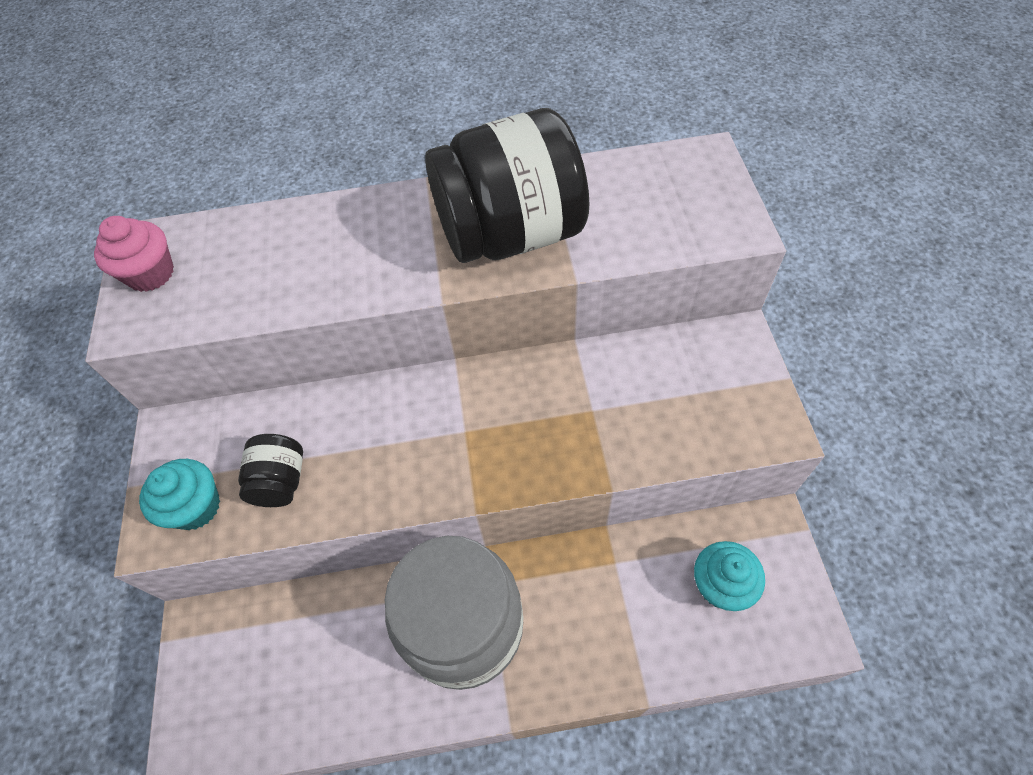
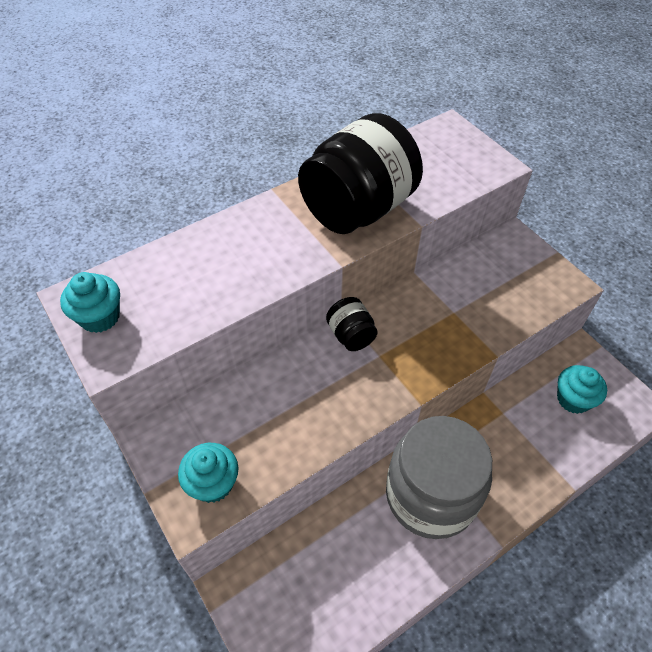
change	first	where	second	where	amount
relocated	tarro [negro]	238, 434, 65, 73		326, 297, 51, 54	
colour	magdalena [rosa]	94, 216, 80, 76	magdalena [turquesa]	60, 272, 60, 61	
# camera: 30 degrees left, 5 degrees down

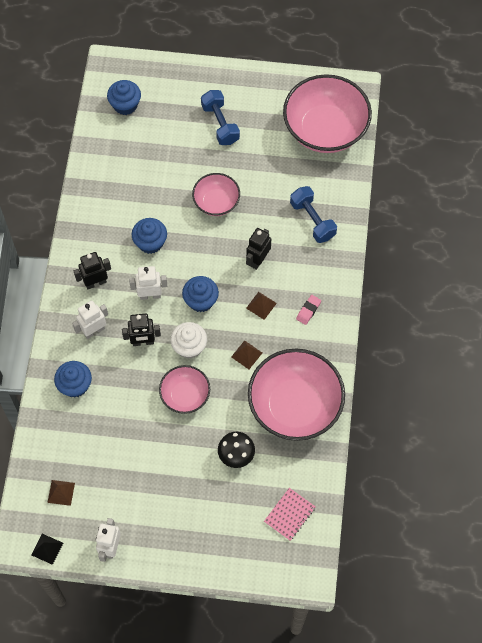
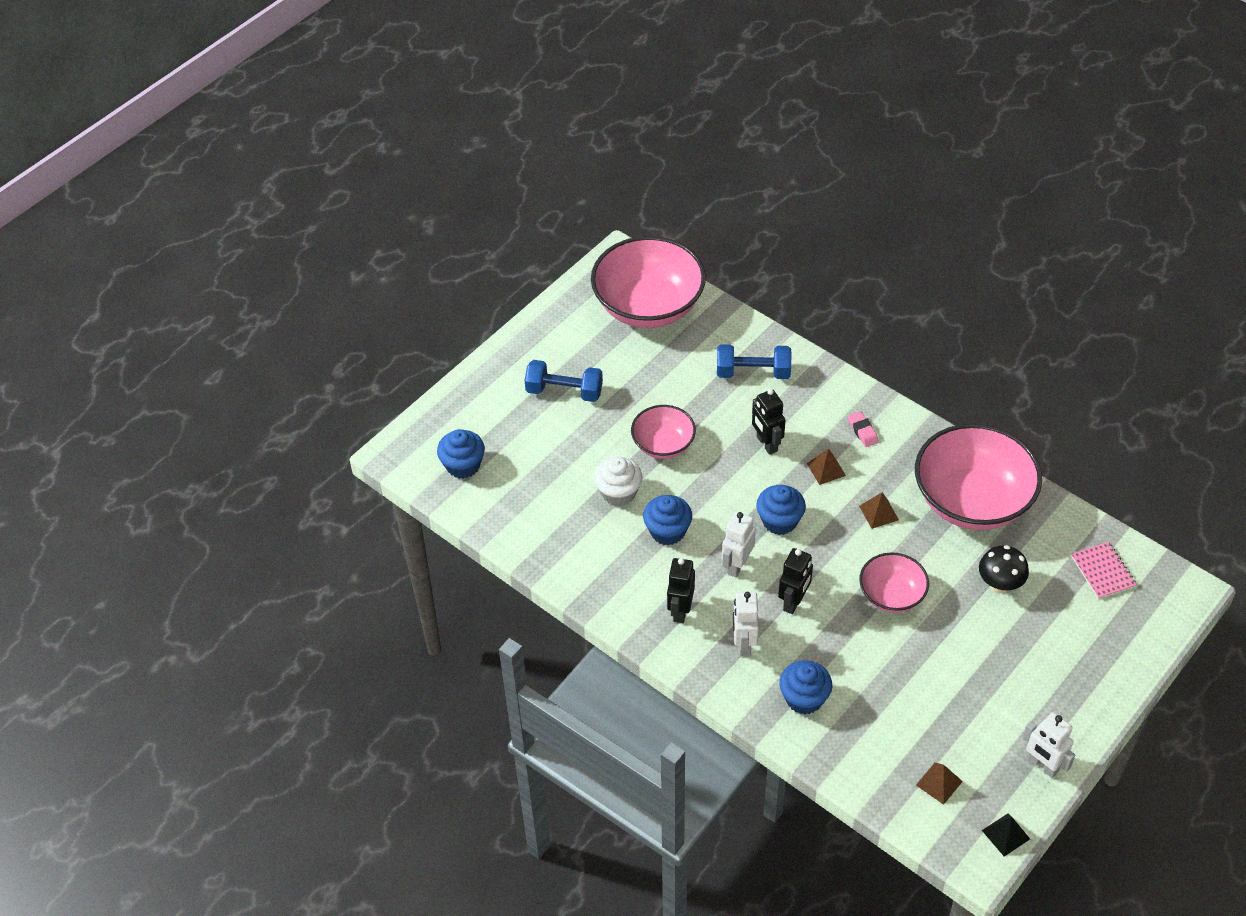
change	first	where	second	where	amount
relocated	magdalena [blanco]	170, 322, 37, 36		594, 457, 49, 49	
# camera: 55 degrees left, 15 degrees down

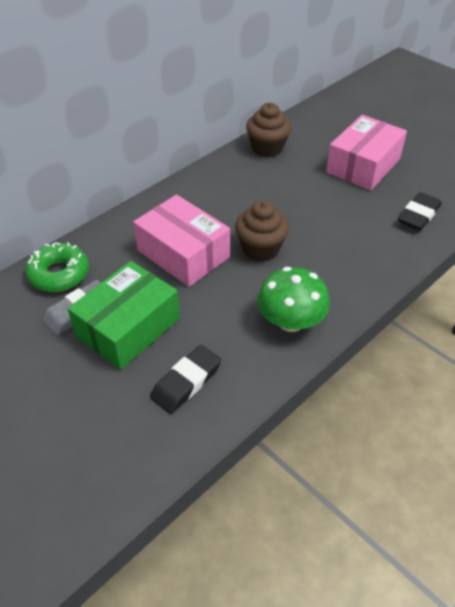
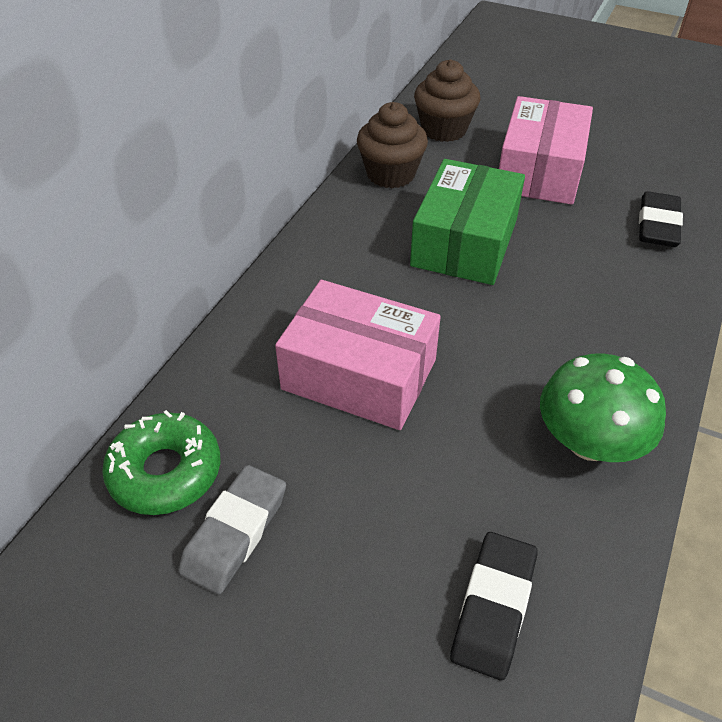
change	first	where	second	where	amount
relocated	caja [verde]	68, 261, 112, 109		410, 159, 115, 126	
relocated	magdalena [marrón]	235, 200, 54, 62		414, 59, 66, 83	
# camera: 20 degrees left, 0 degrees up

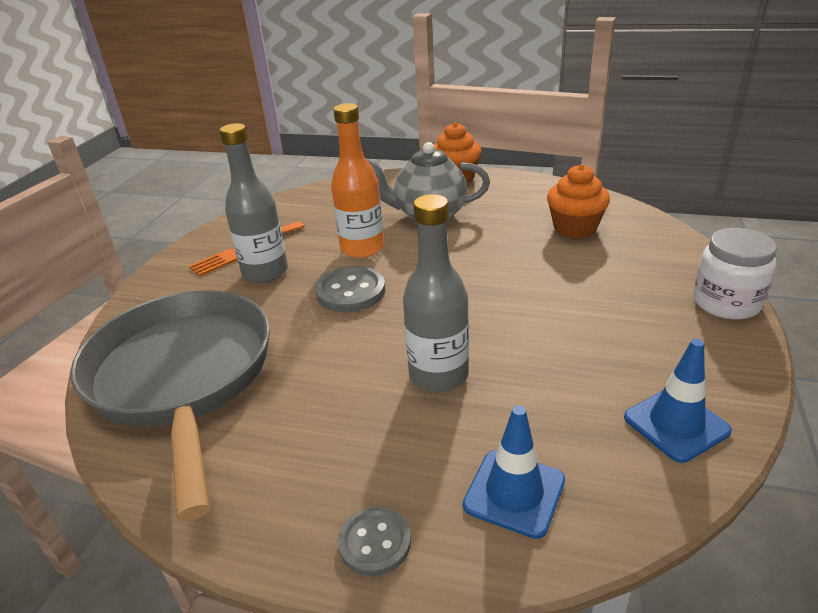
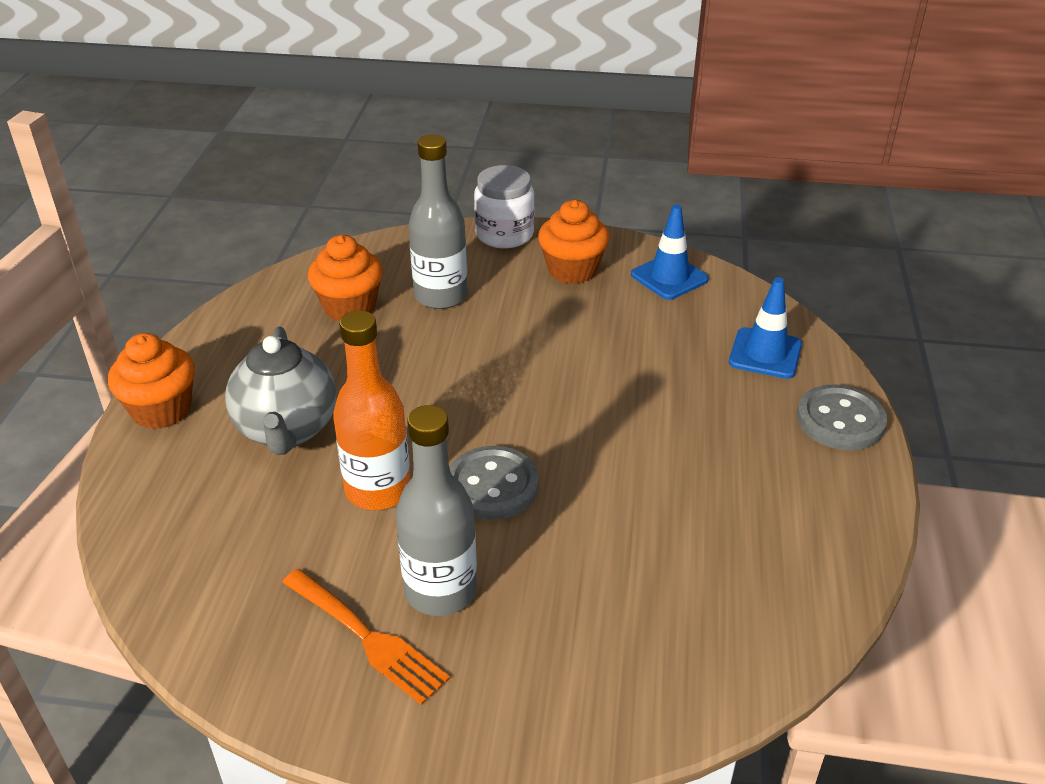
change	first	where	second	where	amount
missing	sartén [gris]	70, 290, 200, 232			
appeared			magdalena [naranja]	538, 200, 71, 84	
relocated	botella [gris]	403, 194, 66, 198		409, 134, 59, 175	
size	botón [gris]	338, 507, 73, 69		797, 385, 90, 65	x1.53
# camera: 100 degrees left, 5 degrees up

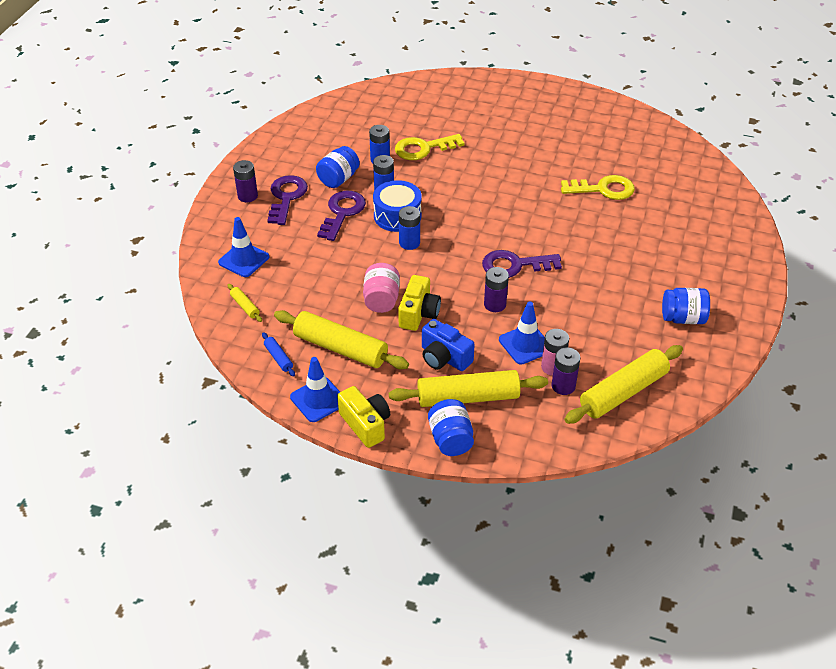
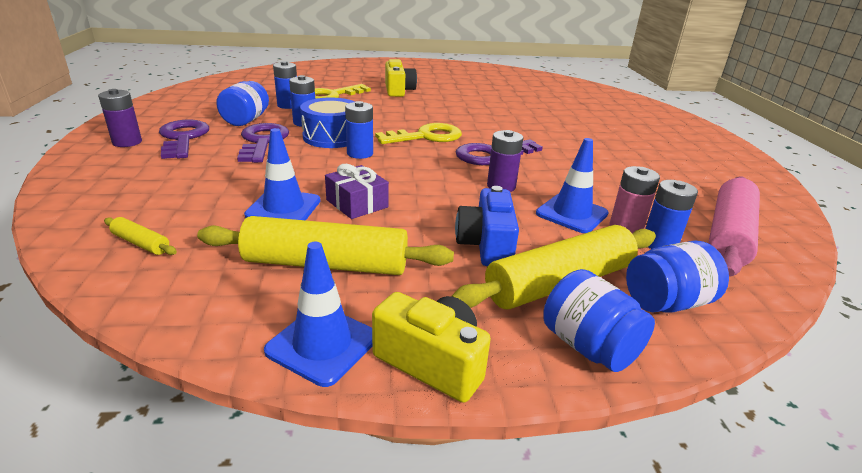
change	first	where	second	where	amount
missing	rodillo [azul]	262, 332, 33, 45			
relocated	cono de tráfico [azul]	218, 217, 51, 60		244, 128, 77, 92	
relocated	cámara [amarillo]	398, 275, 43, 56		385, 59, 32, 38	
relocated	llave [amarillo]	561, 175, 74, 25		375, 123, 87, 21	
relocated	tarro [azul]	662, 288, 48, 36		626, 241, 103, 72	
exchanged	tarro [rosa]	363, 263, 37, 50	regalo [morado]	325, 164, 64, 55	
colour	pila [morado]	552, 347, 28, 48	pila [azul]	645, 180, 53, 69	
colour	rodillo [amarillo]	564, 345, 119, 79	rodillo [rosa]	708, 177, 52, 100	
spun	cámara [azul]	422, 319, 53, 52		455, 186, 64, 80	75 degrees clockwise
# camera: 25 degrees left, 15 degrees down

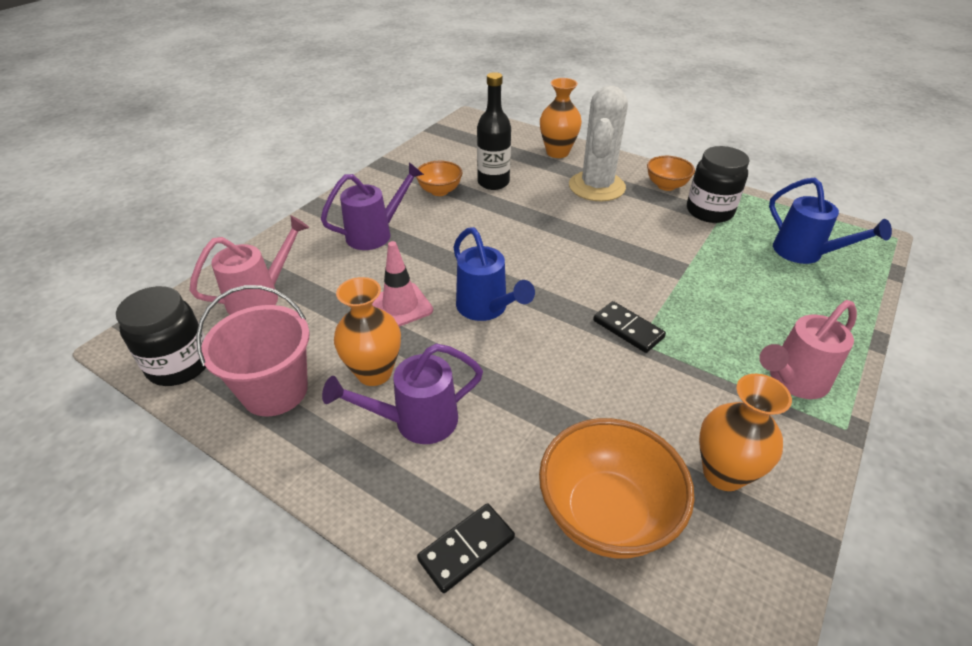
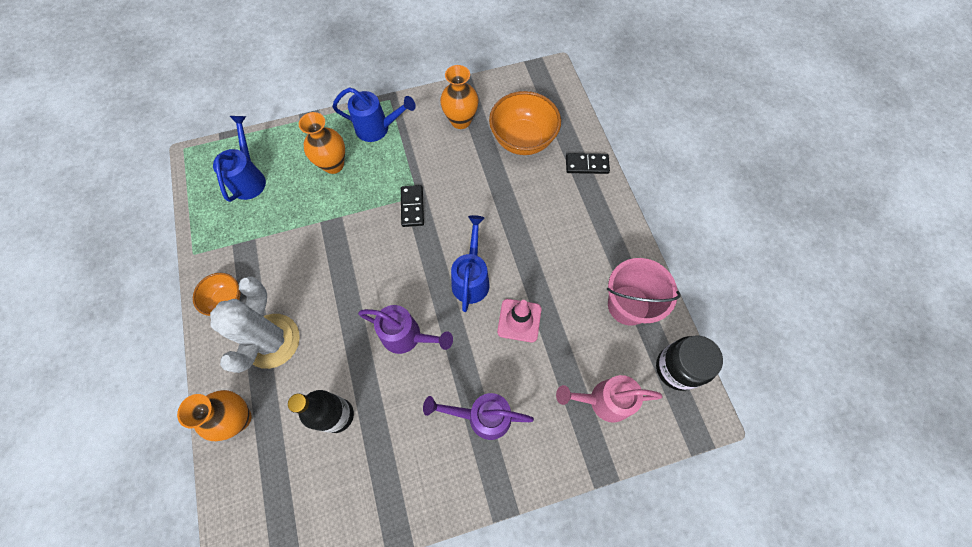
change	first	where	second	where	amount
missing	cuenco [naranja]	416, 161, 47, 35			
missing	tarro [negro]	687, 146, 62, 77			
relocated	regadera [morado]	322, 343, 161, 101		358, 305, 95, 49	
relocated	florero [naranja]	334, 277, 67, 109		299, 112, 46, 62	
colour	regadera [rosa]	760, 300, 97, 99	regadera [azul]	333, 87, 83, 55	
spun	cactus [blanco]	569, 85, 59, 116		210, 276, 90, 97	45 degrees counterclockwise
# camera: 140 degrees left, 25 degrees up

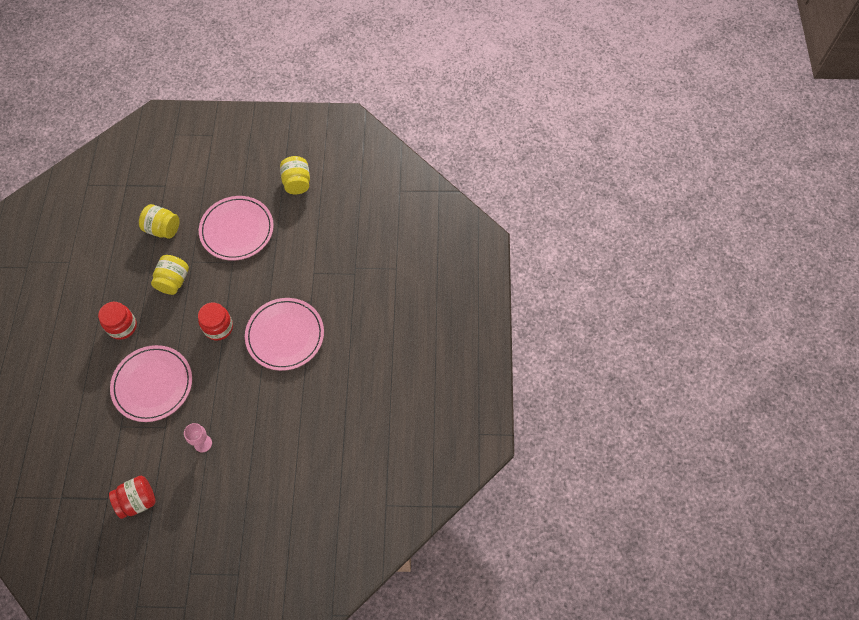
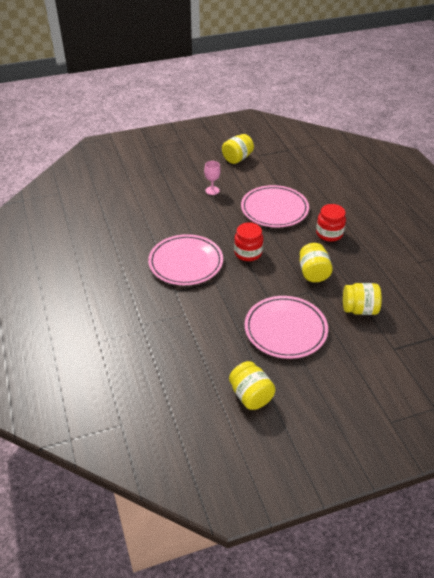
change	first	where	second	where	amount
colour	tarro [rojo]	109, 476, 47, 43	tarro [amarillo]	222, 134, 32, 30	
# camera: 160 degrees right, 20 degrees down

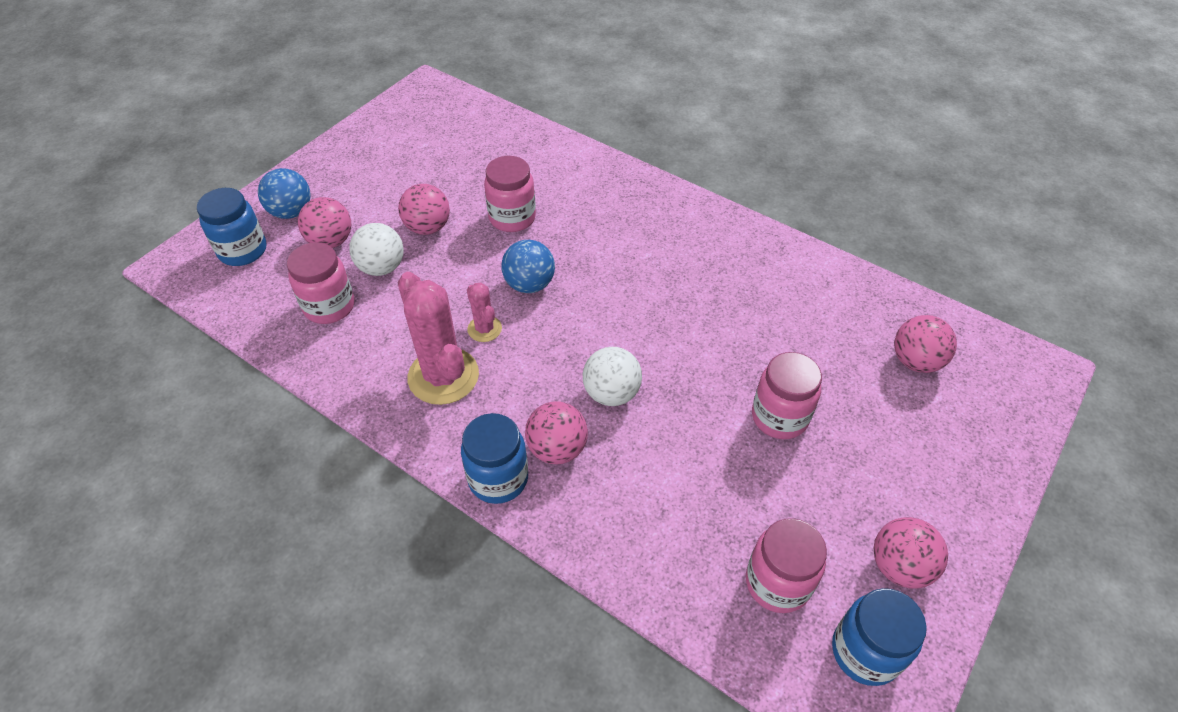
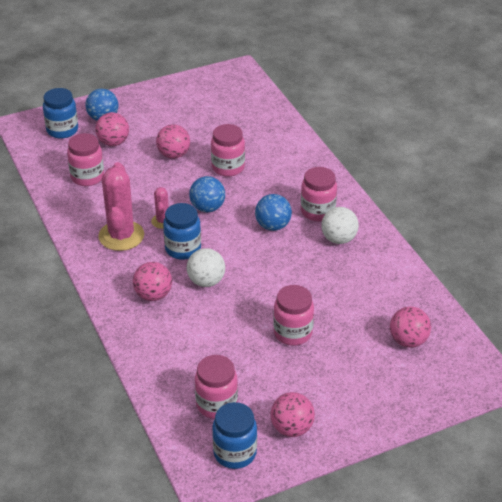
change	first	where	second	where	amount
appeared			pelota [azul]	255, 194, 37, 37	
appeared			tarro [rosa]	301, 167, 36, 54	
relocated	pelota [blanco]	349, 223, 55, 53		321, 207, 38, 37	
relocated	tarro [azul]	461, 413, 67, 91		163, 203, 38, 57	
# camera: 30 degrees right, 10 degrees down

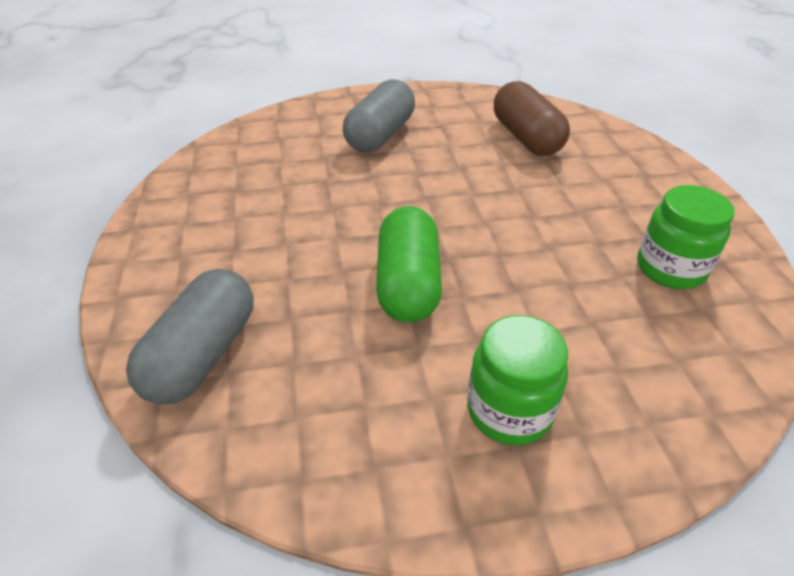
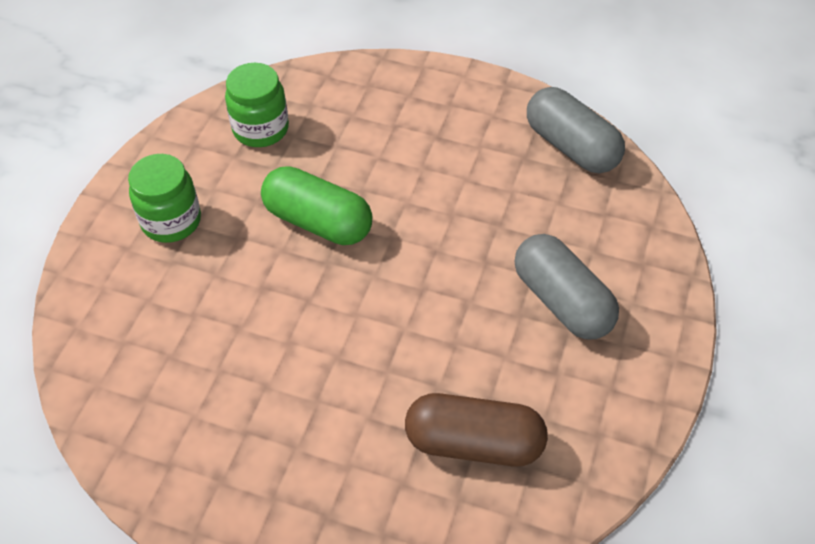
change	first	where	second	where	amount
relocated	cápsula [gris]	126, 269, 128, 136		527, 87, 98, 86	
relocated	tarro [verde]	637, 185, 98, 104		225, 63, 64, 84	
# camera: 120 degrees right, 10 degrees up

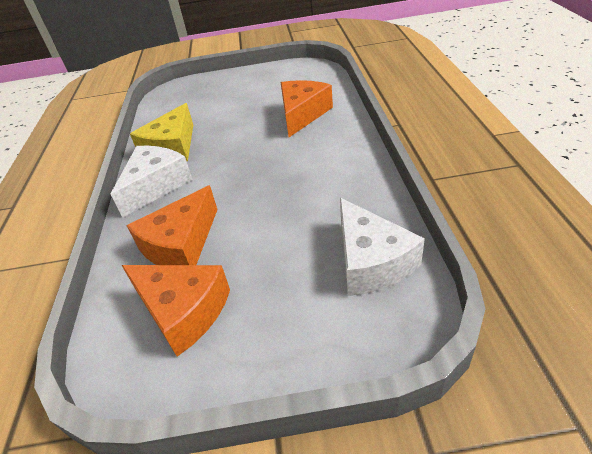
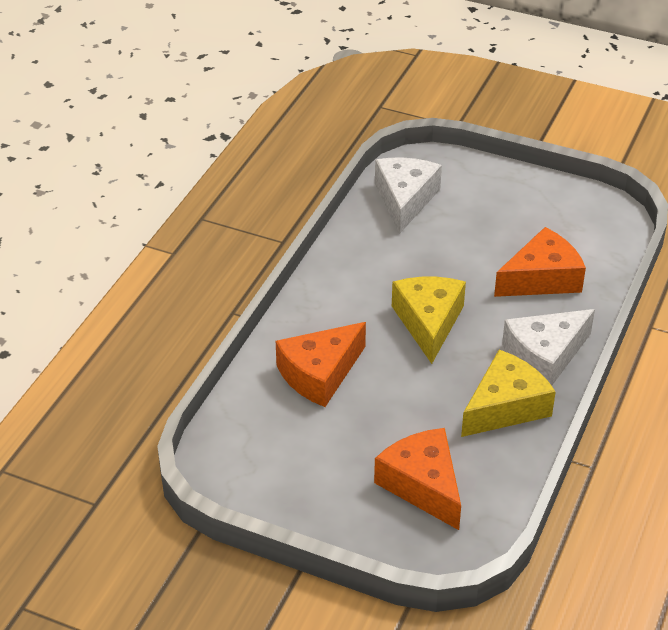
change	first	where	second	where	amount
appeared			queso [amarillo]	392, 277, 74, 87	
relocated	queso [naranja]	122, 265, 108, 92		374, 428, 87, 102	
# camera: 155 degrees left, 0 degrees up

